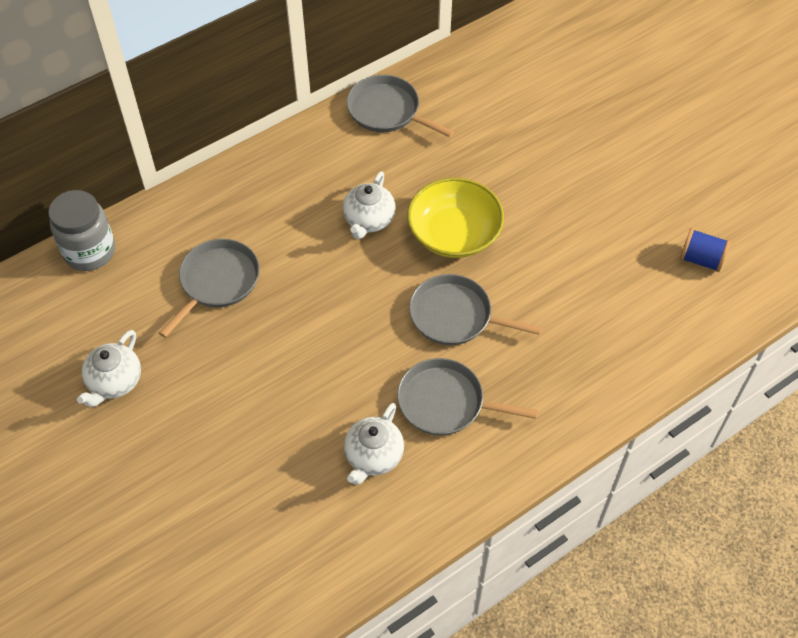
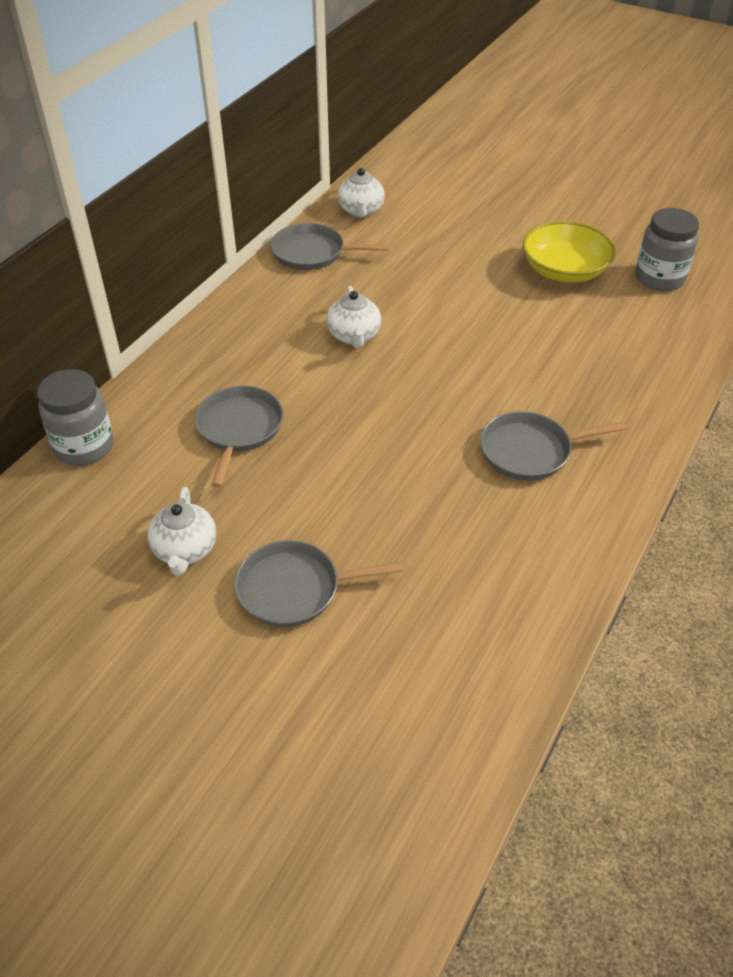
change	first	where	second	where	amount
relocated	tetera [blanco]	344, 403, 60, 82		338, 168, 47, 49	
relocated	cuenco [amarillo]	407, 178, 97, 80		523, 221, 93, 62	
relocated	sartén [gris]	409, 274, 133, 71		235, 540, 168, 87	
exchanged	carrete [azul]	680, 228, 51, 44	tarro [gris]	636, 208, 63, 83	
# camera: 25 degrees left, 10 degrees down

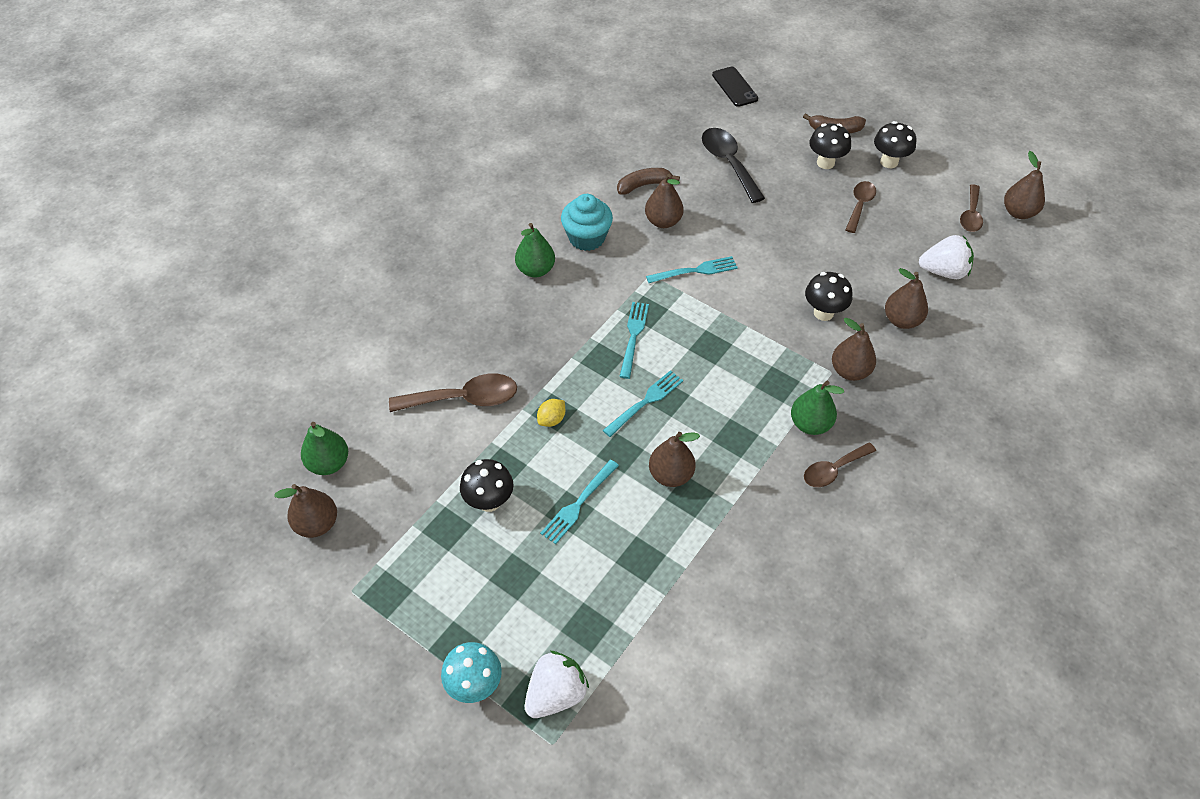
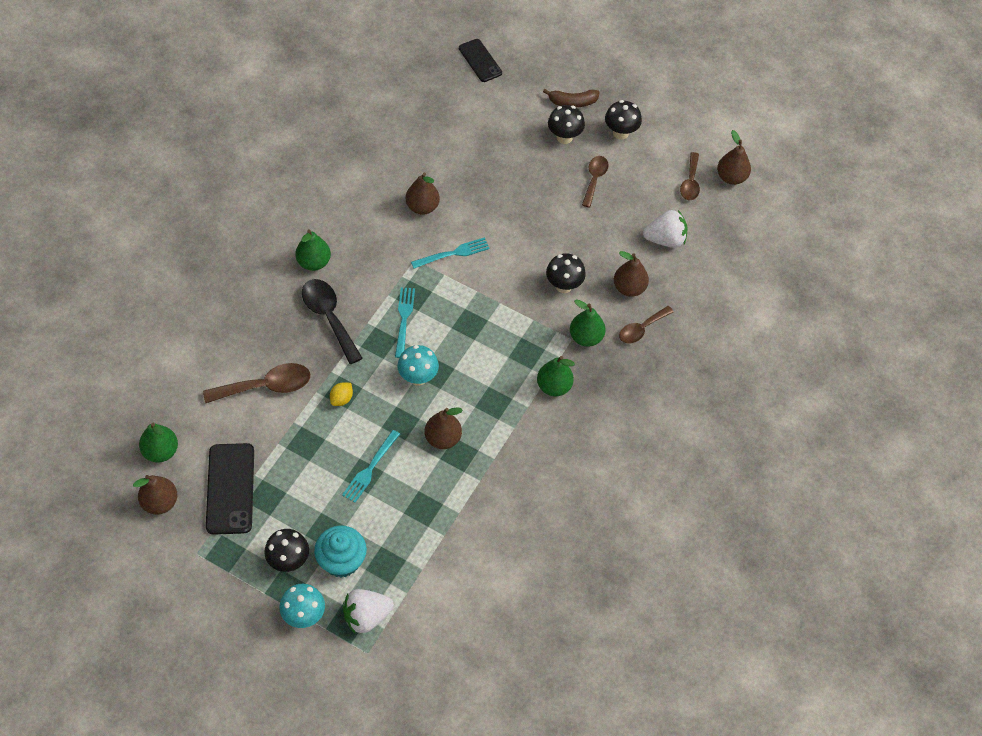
change	first	where	second	where	amount
missing	plátano [marrón]	617, 168, 63, 27			
appeared			móvil [negro]	206, 443, 48, 92	
relocated	seta [negro]	460, 459, 54, 53		264, 529, 45, 43	
relocated	magdalena [turquesa]	561, 194, 52, 57		314, 526, 53, 52	
relocated	cuchara [negro]	702, 128, 63, 75		302, 279, 61, 85	
relocated	cuchara [marrón]	804, 442, 72, 45		619, 306, 55, 37	
exchanged	tenedor [turquesa]	603, 370, 80, 67	seta [turquesa]	397, 345, 42, 41	
colour	pera [marrón]	832, 318, 44, 63	pera [verde]	570, 299, 36, 48	
spun	fresa [blanco]	525, 651, 64, 67		343, 589, 51, 44	150 degrees counterclockwise
# camera: 10 degrees left, 5 degrees up

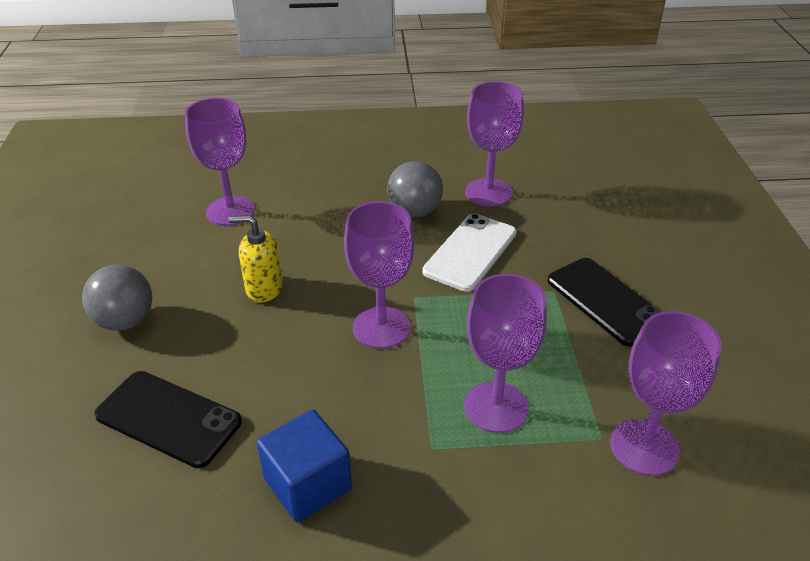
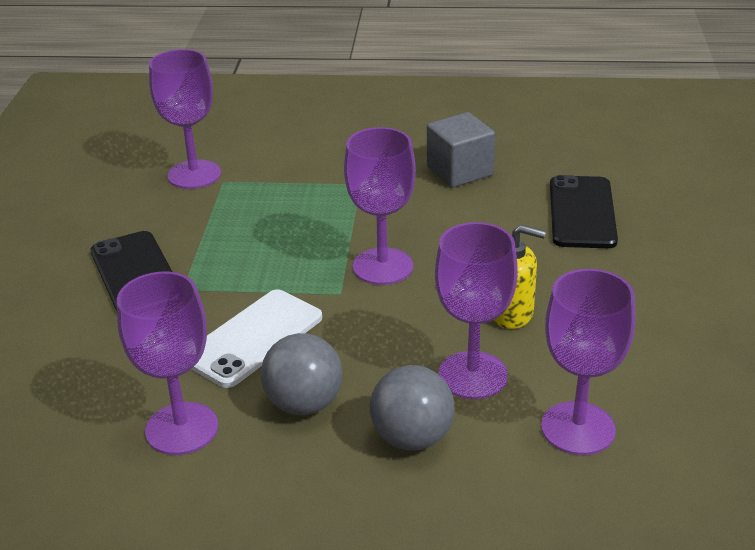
change	first	where	second	where	amount
relocated	pelota [gris]	82, 265, 71, 66		370, 365, 85, 85	
relocated	copa [morado]	464, 274, 83, 159		435, 222, 83, 177	
colour	cubo [azul]	257, 409, 95, 114	cubo [gris]	427, 112, 68, 76	
spun	móvil [negro]	94, 371, 148, 97		550, 175, 68, 73	60 degrees clockwise
# camera: 170 degrees left, 5 degrees down

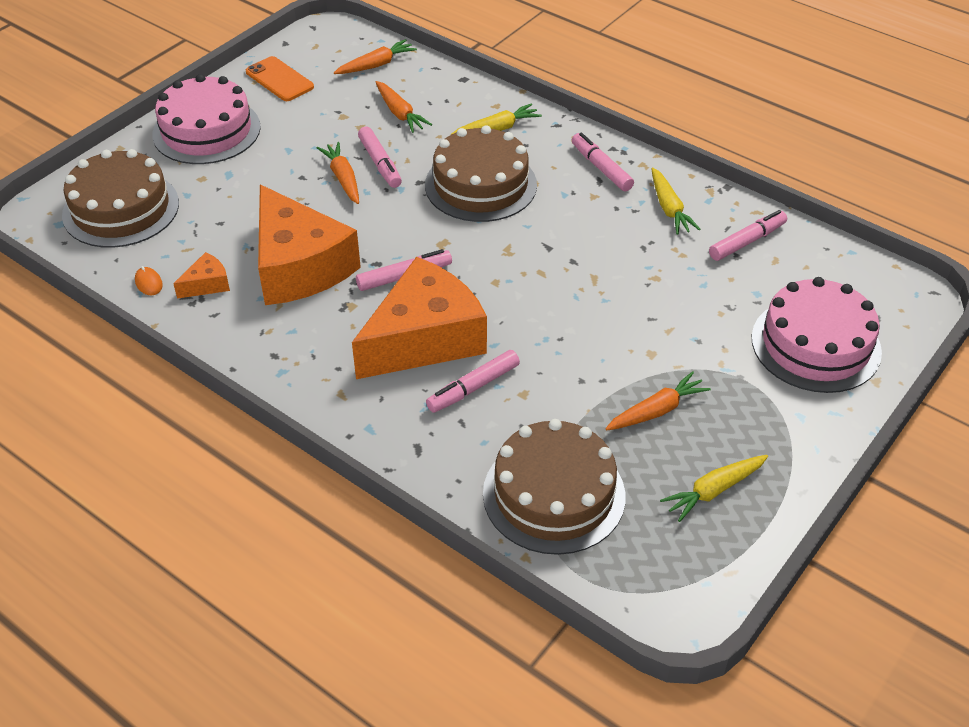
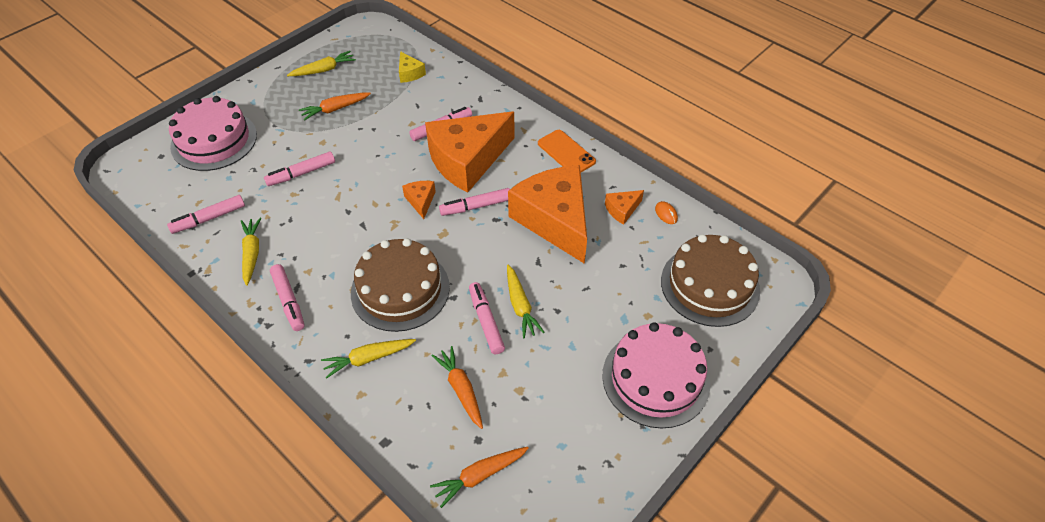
change	first	where	second	where	amount
appeared			rotulador [rosa]	264, 151, 71, 35	
appeared			queso [naranja]	402, 181, 34, 38	
relocated	móvil [naranja]	246, 56, 68, 45		538, 130, 58, 42	
exchanged	tarta [marrón]	483, 419, 142, 136	queso [amarillo]	399, 51, 27, 32	
colour	zanahoria [naranja]	317, 142, 42, 62	zanahoria [amarillo]	507, 265, 37, 73	
# camera: 175 degrees left, 5 degrees up

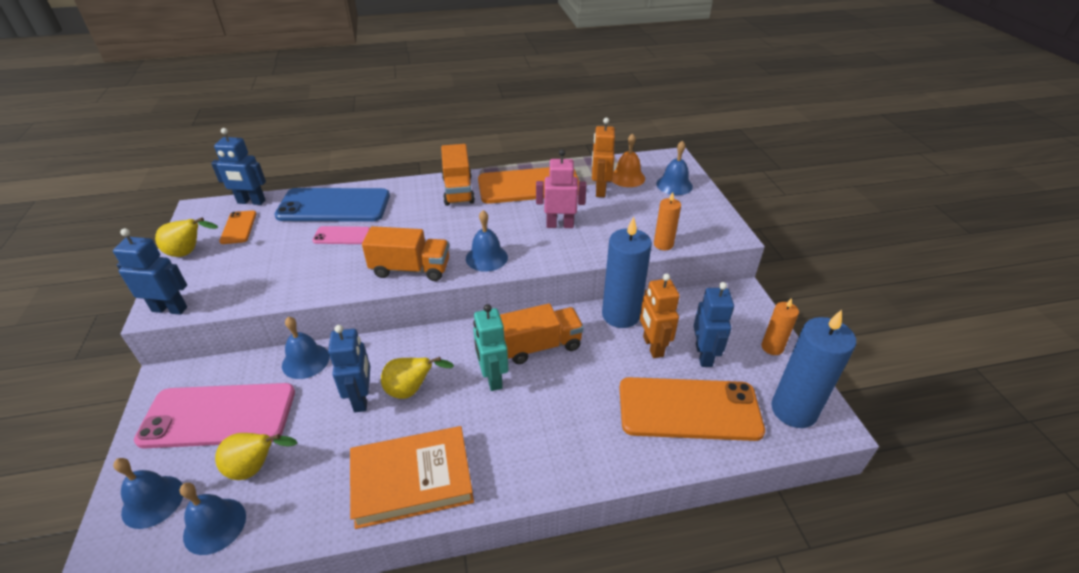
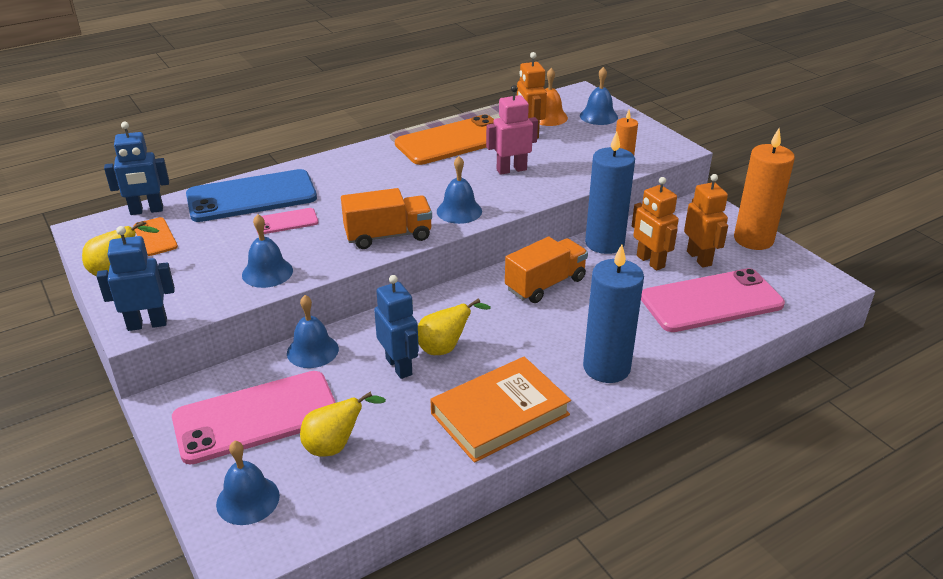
change	first	where	second	where	amount
missing	camión [naranja]	441, 144, 34, 62			
missing	robot [turquesa]	473, 304, 35, 87			
relocated	campana [azul]	180, 483, 66, 72		242, 214, 51, 74	
relocated	vela [azul]	771, 310, 85, 118		583, 244, 61, 139	
colour	móvil [naranja]	619, 377, 146, 64	móvil [rosa]	641, 268, 144, 64	
colour	robot [azul]	693, 282, 41, 85	robot [naranja]	684, 174, 44, 94	
size	vela [naranja]	761, 298, 38, 57		734, 129, 61, 121	x1.86
# camera: 20 degrees left, 5 degrees down

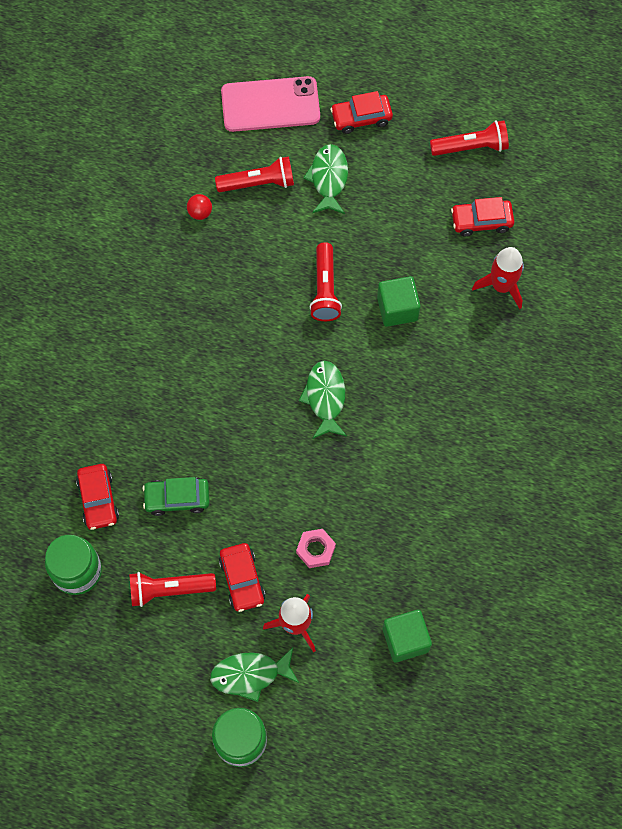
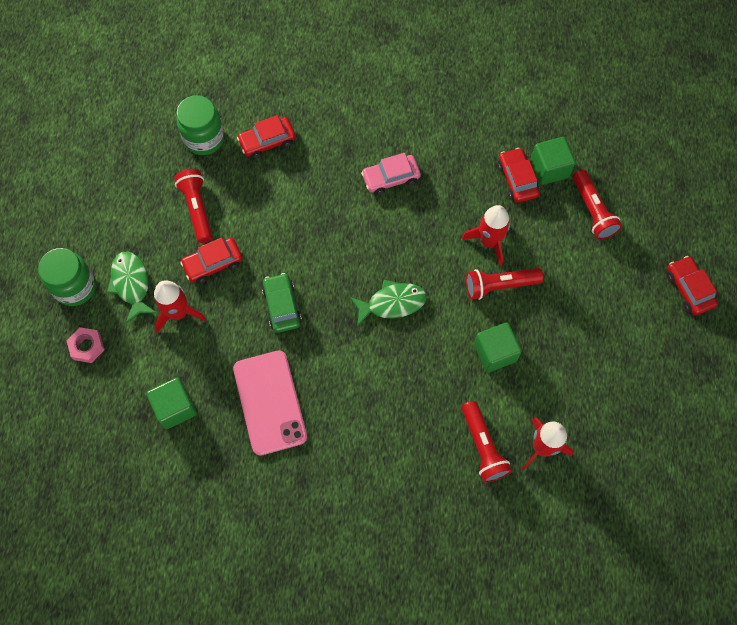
change	first	where	second	where	amount
missing	pez [verde]	303, 144, 45, 70			
appeared			coche [rosa]	361, 153, 60, 42	
appeared			cohete [rojo]	462, 205, 48, 61	
relocated	coche [verde]	143, 477, 67, 39		262, 273, 40, 60	
relocated	móvil [rosa]	221, 76, 99, 56		233, 350, 74, 106	
relocated	tuerca [rosa]	296, 529, 40, 39		66, 327, 39, 36	
relocated	lámpara de mano [rojo]	430, 120, 79, 36		462, 401, 50, 82	
relocated	coche [rojo]	451, 197, 63, 39		498, 148, 41, 55	
exchanged	pelota [rojo]	187, 194, 25, 26	cubo [verde]	531, 137, 44, 48	
# camera: 80 degrees right, 0 degrees up

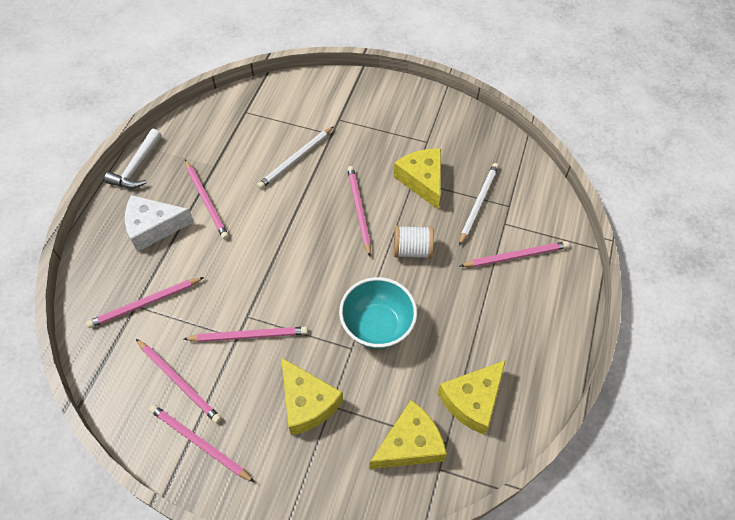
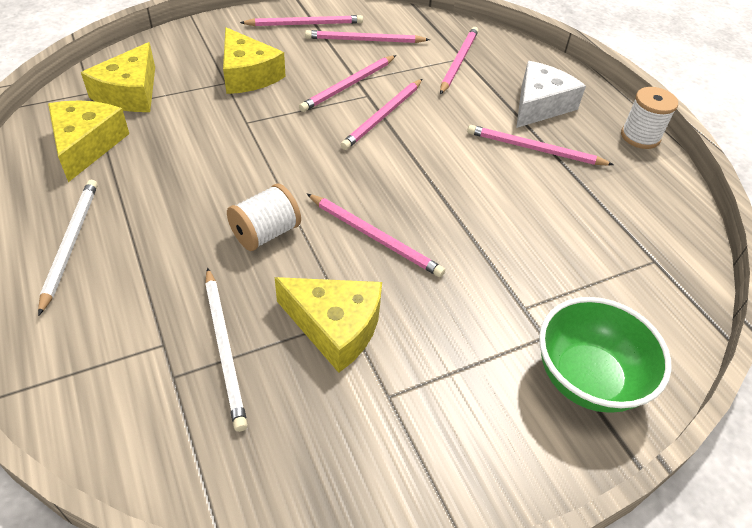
change	first	where	second	where	amount
missing	cuenco [turquesa]	339, 277, 78, 72			
appeared			cuenco [verde]	539, 297, 133, 116	
relocated	lápiz [blanco]	257, 127, 76, 62		38, 179, 59, 137	
relocated	lápiz [rosa]	460, 241, 109, 26		341, 79, 81, 71	
exchanged	martillo [blanco]	104, 129, 57, 60	carrete [blanco]	621, 87, 57, 62	
spun	queso [amarillo]	281, 357, 62, 78		223, 27, 63, 67	135 degrees counterclockwise
# camera: 135 degrees right, 10 degrees down

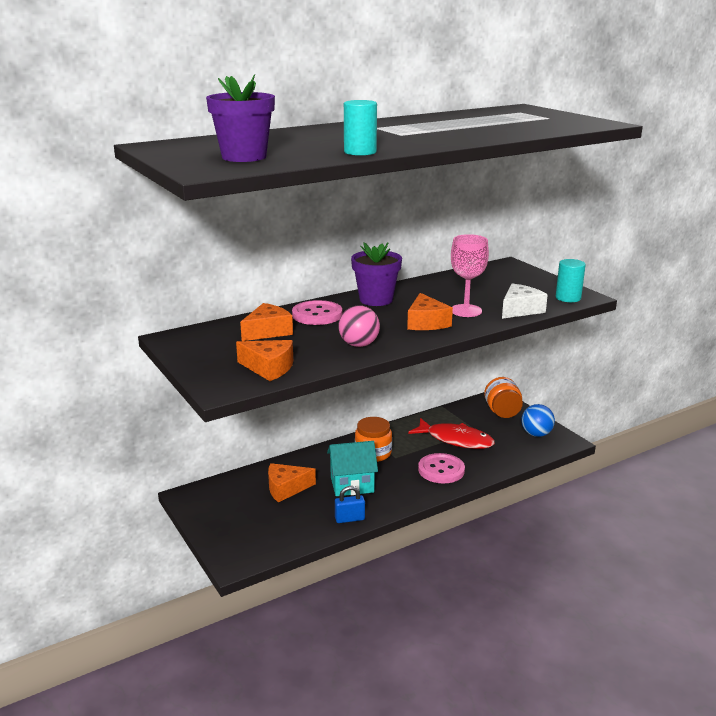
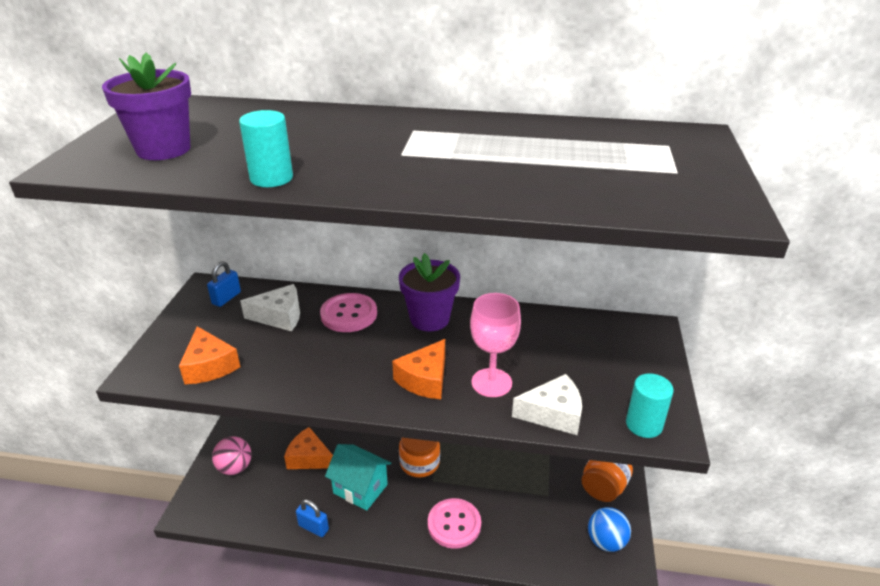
change	first	where	second	where	amount
missing	pez [rojo]	408, 418, 87, 31			
appeared			candado [azul]	207, 261, 34, 46	
relocated	pelota [rosa]	338, 305, 42, 42		212, 436, 40, 39	
colour	queso [naranja]	240, 303, 53, 38	queso [blanco]	240, 284, 60, 47	
# camera: 40 degrees right, 10 degrees up

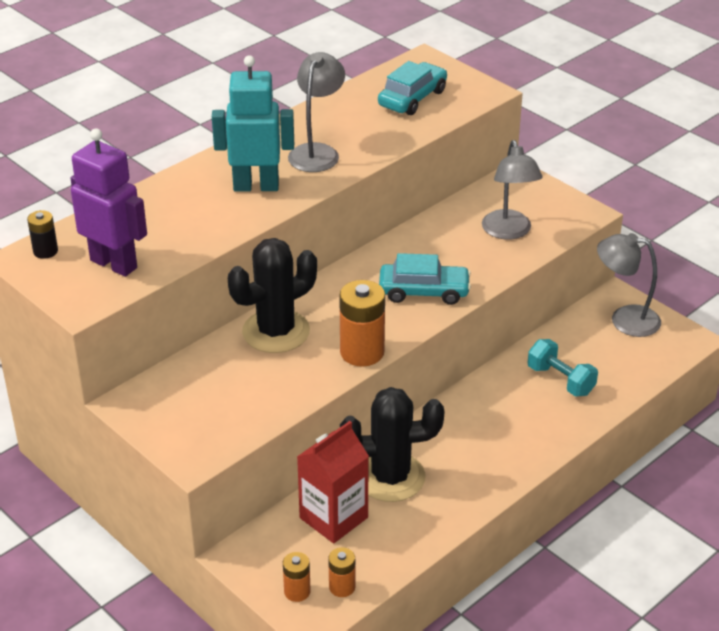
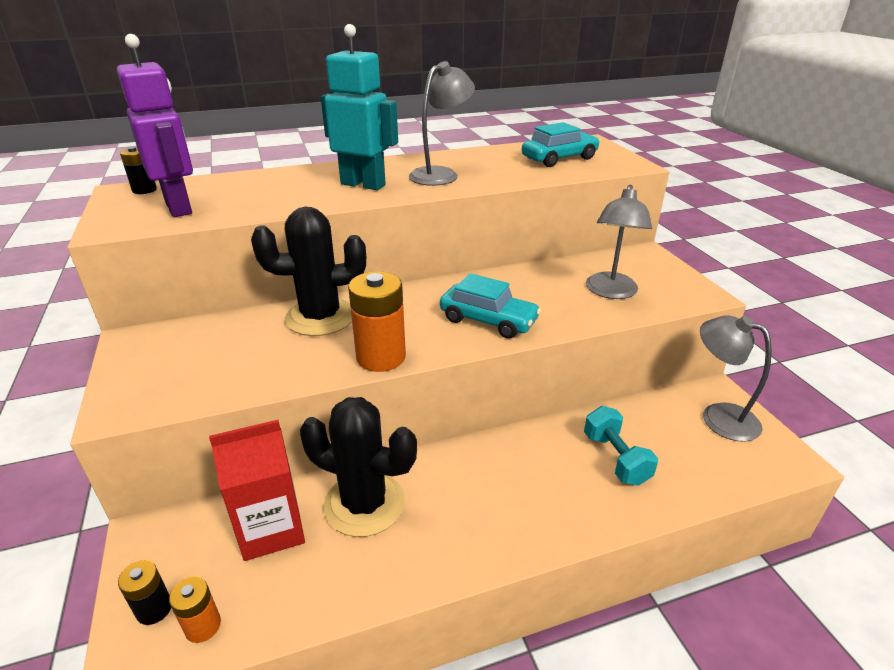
change	first	where	second	where	amount
colour	pila [naranja]	283, 552, 28, 50	pila [negro]	118, 560, 53, 65	
# camera: 25 degrees right, 5 degrees down

